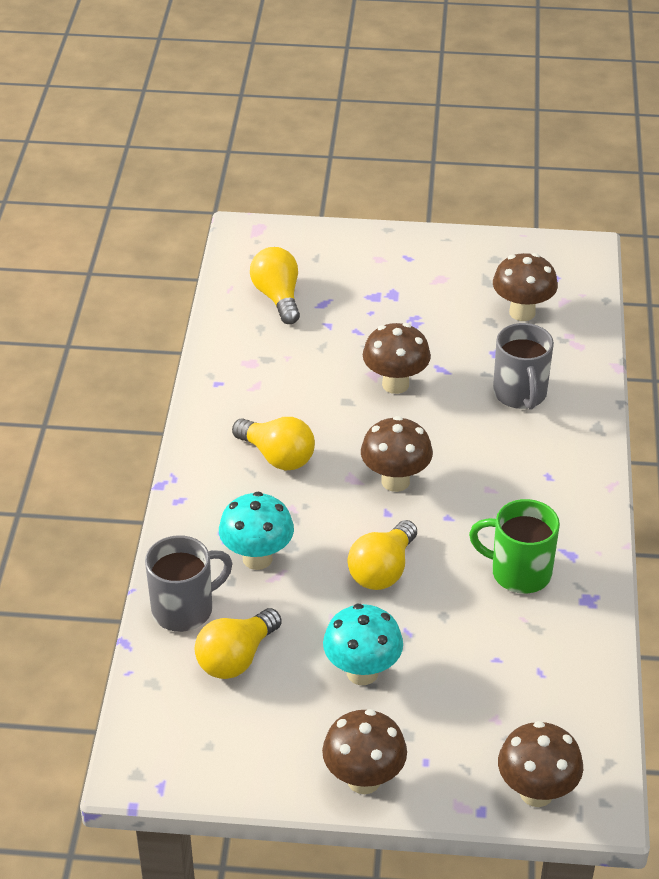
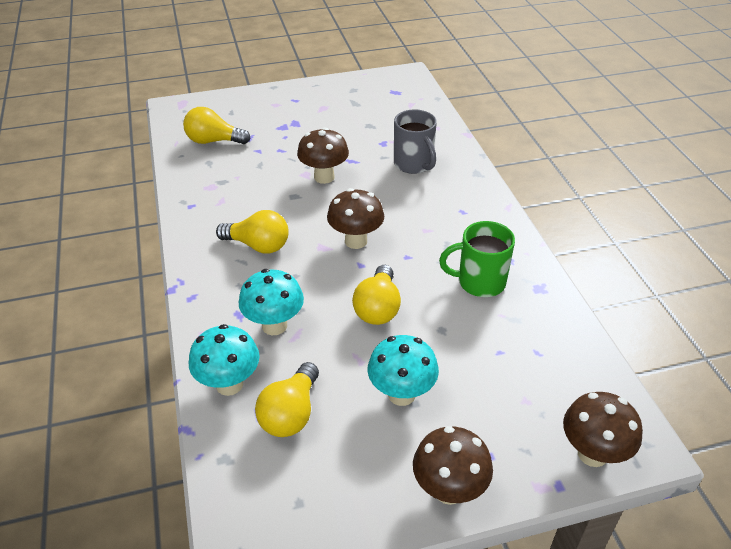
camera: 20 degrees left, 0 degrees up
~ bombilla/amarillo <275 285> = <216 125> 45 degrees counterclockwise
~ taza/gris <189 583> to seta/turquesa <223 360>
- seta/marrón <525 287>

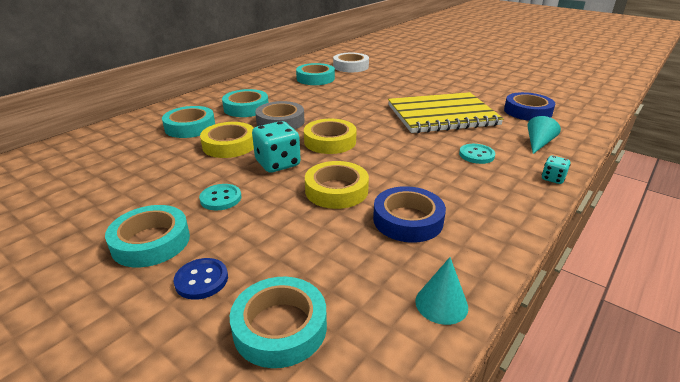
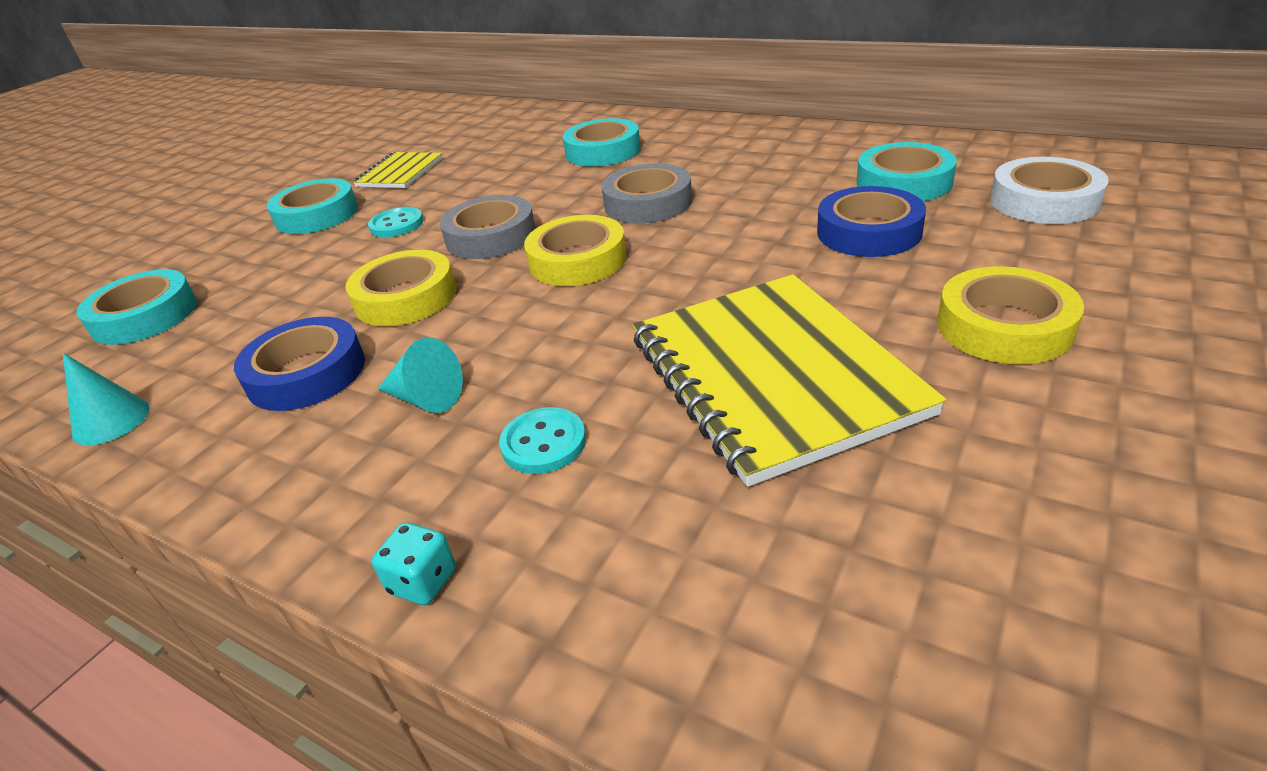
camera: 85 degrees right, 5 degrees up
+ cuaderno/amarillo <398 170>
~ cono/turquesa <544 135> to <420 375>
~ dado/turquesa <276 147> to cinta adhesiva/gris <488 227>
~ cinta adhesiva/azul <529 106> to <871 221>
~ cinta adhesiva/amarillo <227 140> to <1010 315>
- botón/azul <201 279>
- cinta adhesiva/turquesa <245 103>

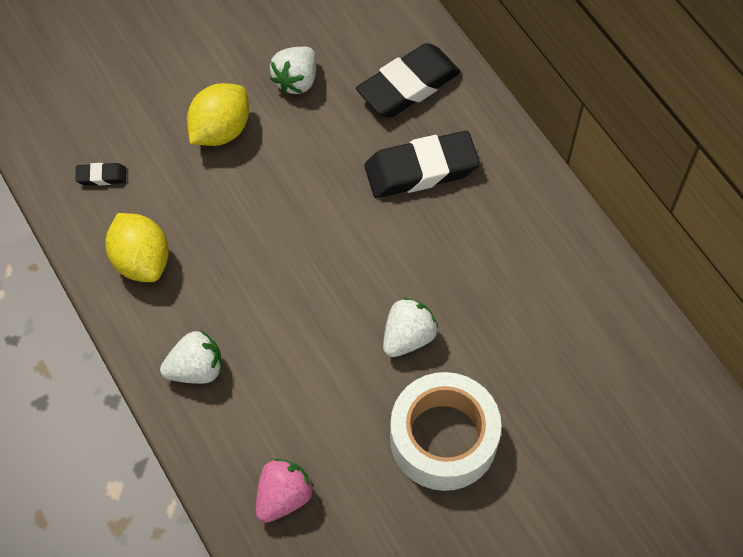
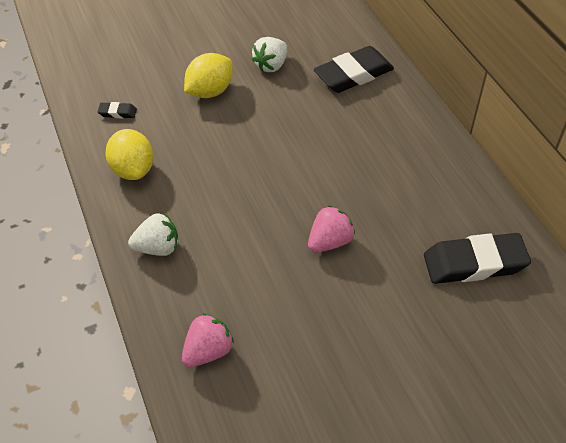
camera: 10 degrees right, 10 degrees down
~ fresa/blanco <410 327> to fresa/rosa <331 228>
~ goma de borrar/negro <422 164> to <477 258>
- cinta adhesiva/blanco <445 431>

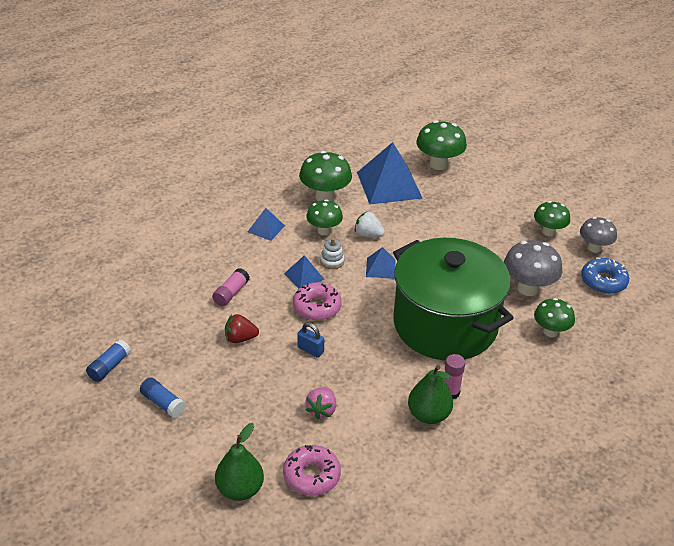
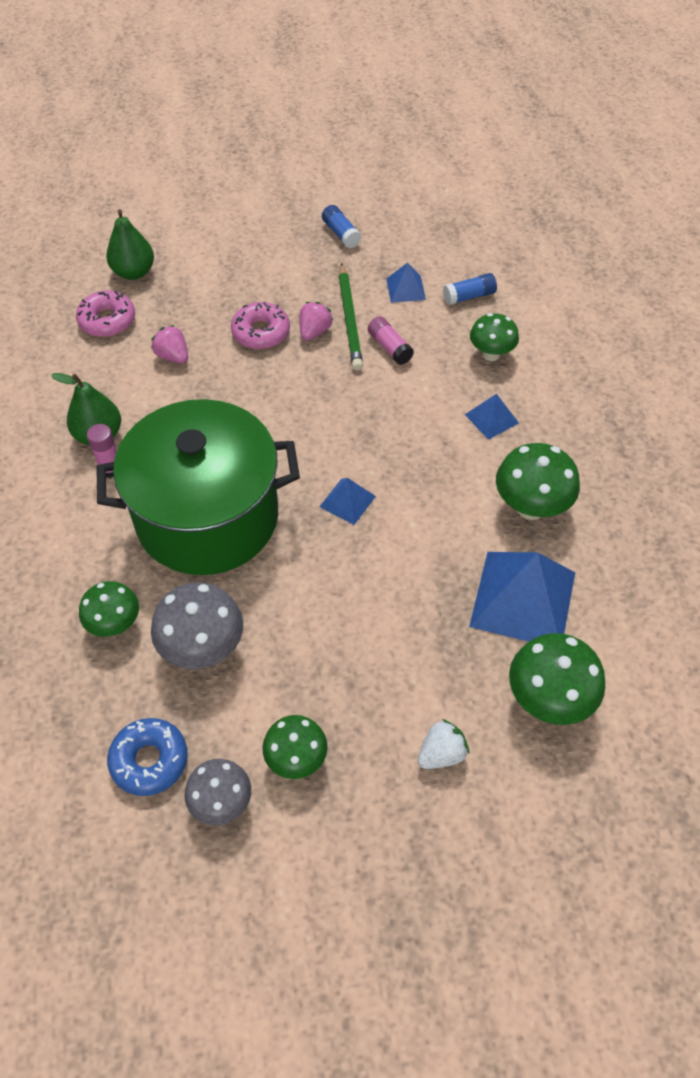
camera: 120 degrees right, 15 degrees up
~ rosquilla/rosa <317 301> to <260 325>
~ fresa/rojo <242 328> to fresa/rosa <316 321>
+ lápiz/verde <351 317>
~ pirámide/azul <304 272> to <406 283>
~ fresa/blanco <370 224> to <443 744>
~ barra de pegamento/azul <163 397> to <470 289>
~ seta/verde <324 217> to <494 337>
- candado/azul <310 340>
- juguete apilable/blanco <332 253>

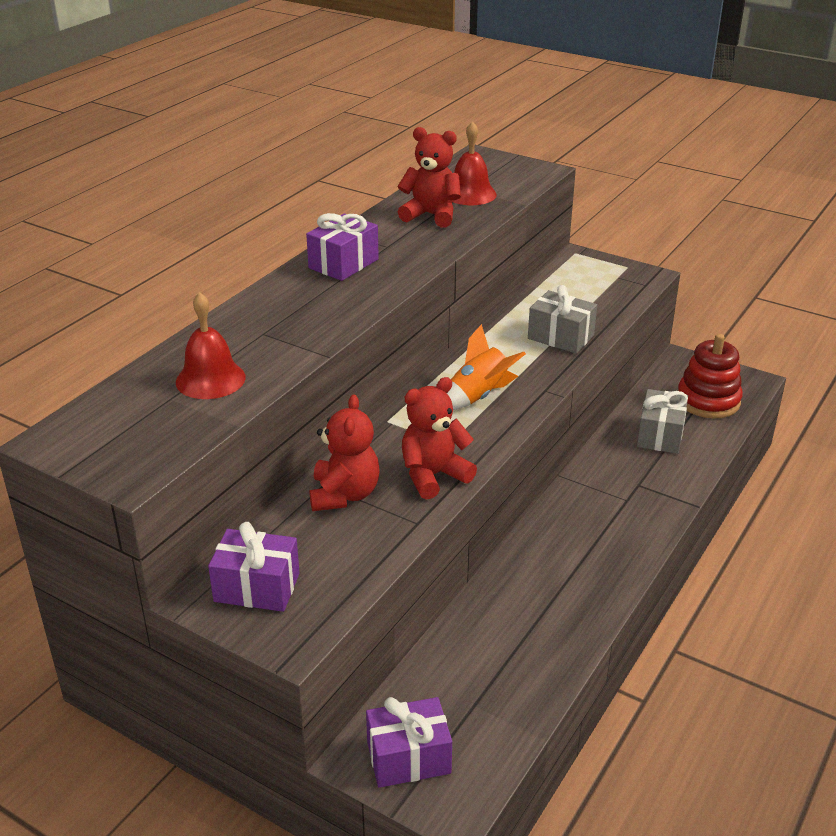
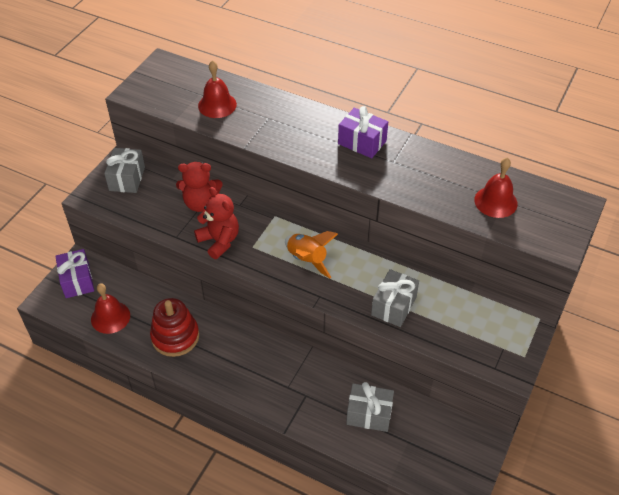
camera: 85 degrees right, 15 degrees up
+ campana/rojo <110 308>
~ regalo/morado <254 567> to regalo/gris <124 170>
~ juguete apilable/rojo <710 376> to <174 327>
- osito/rojo <429 177>

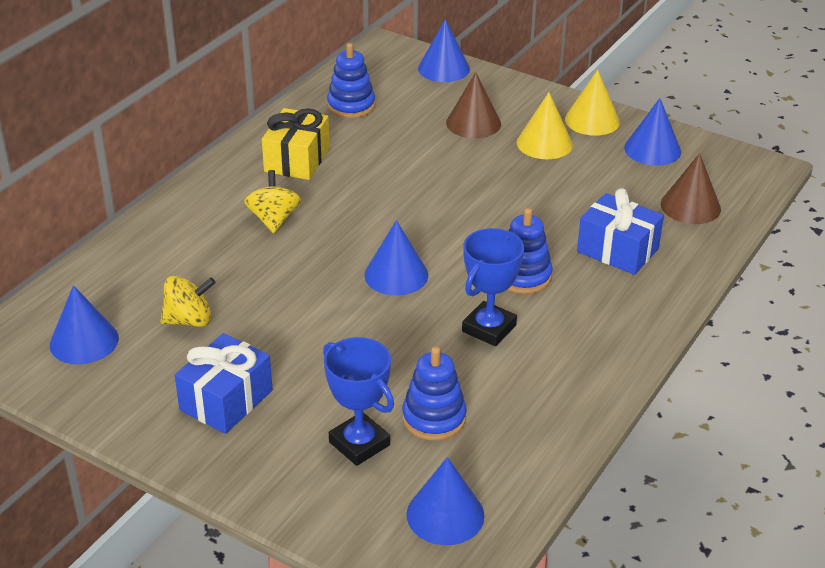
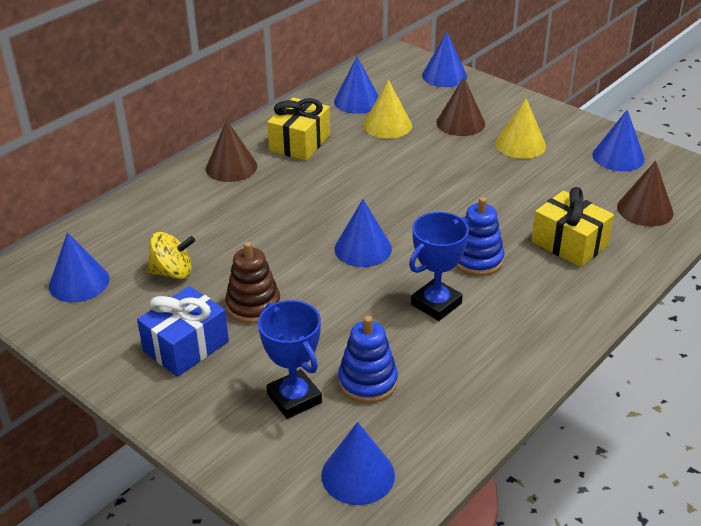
camera: 10 degrees right, 0 degrees up
+ cono/marrón <231 151>
+ juguete apilable/marrón <252 283>
~ juguete apilable/azul <351 80> to cono/azul <356 85>
~ cono/amarillo <592 102> to <388 109>
~ regalo/azul <620 231> to regalo/amarillo <572 227>
- peonza/amarillo <272 202>

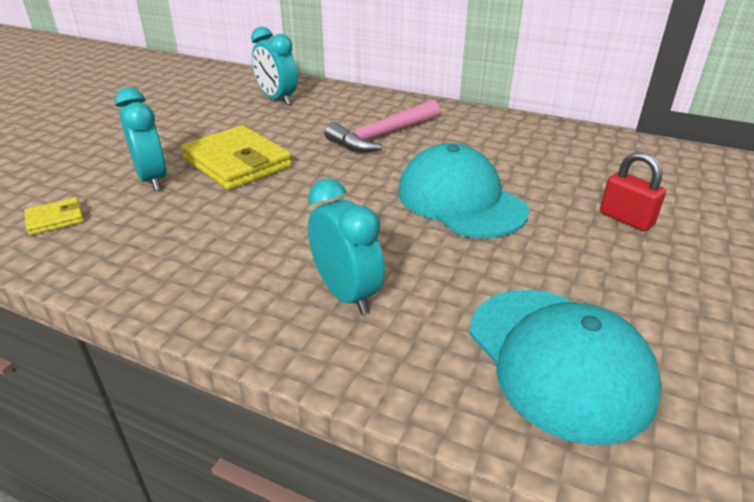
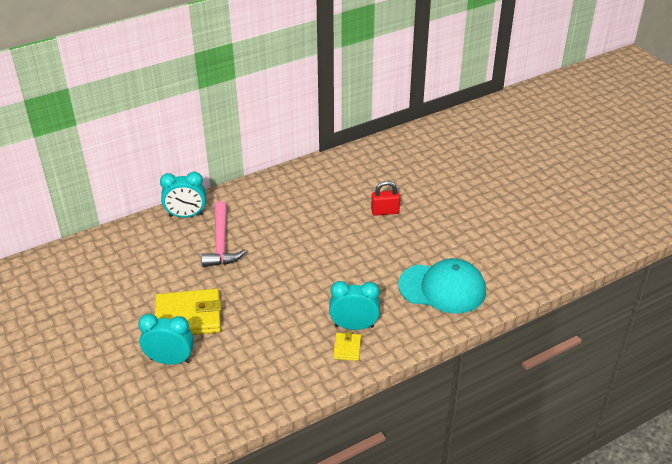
camera: 55 degrees left, 5 degrees up
~ despertador/turquesa <274 66> to <183 194>
~ cartera/amarillo <54 216> to <347 346>
- gorra/turquesa <463 190>

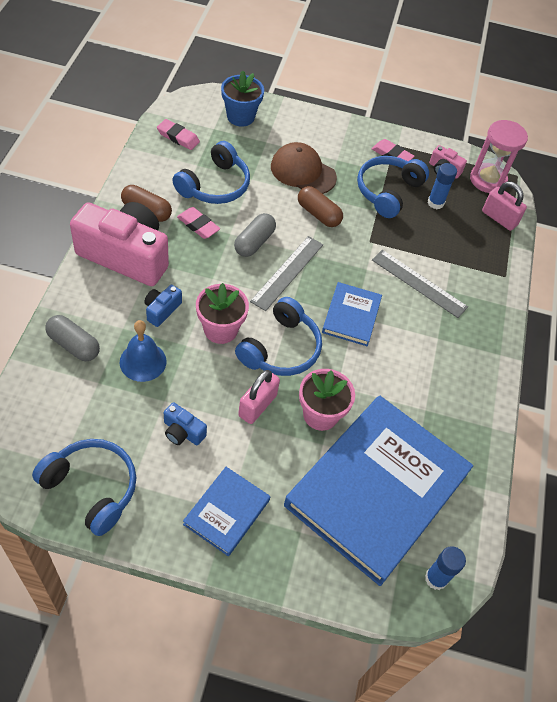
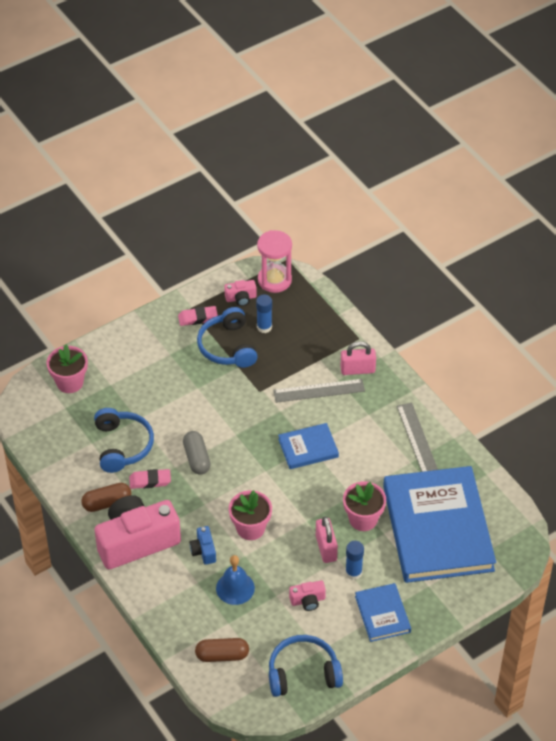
camera: 40 degrees left, 5 degrees down
~ maceta/azul <242 99> to maceta/rosa <67 368>
~ cápsula/marrón <320 206> to <222 650>
~ libro/azul <352 314> = <308 446> 75 degrees counterclockwise
~ cámara/azul <185 423> to cámara/rosa <307 595>
~ candado/rosa <504 206> to <358 358>
~ barra de pegamento/azul <445 568> to <354 560>
~ regla/gris <286 273> to <417 437>
- cápsula/gris <73 338>
- goma de borrar/rosa <178 134>
- auriculares/azul <278 336>
- gorra/marrón <304 168>

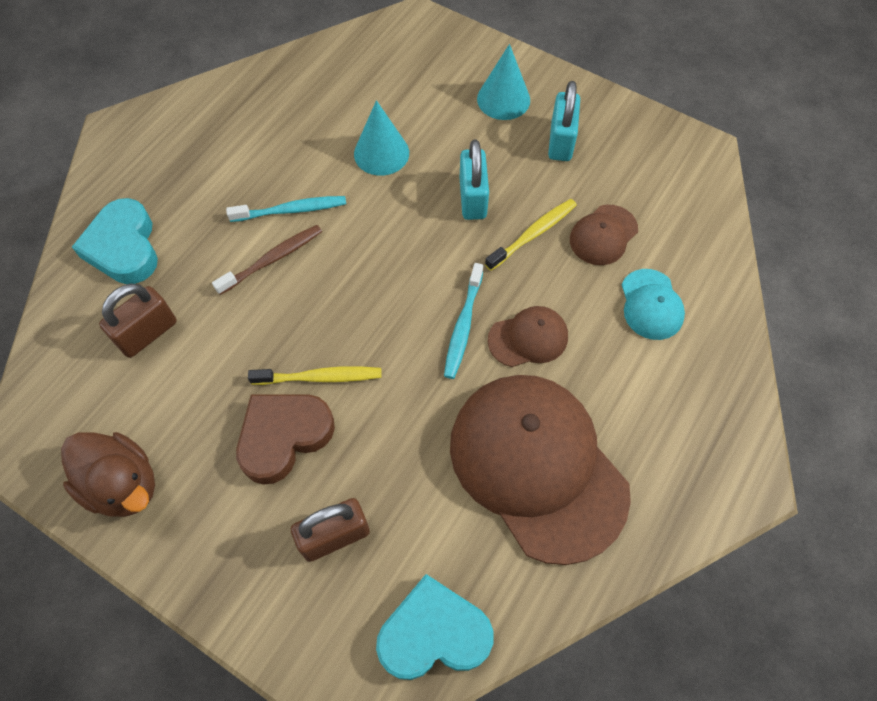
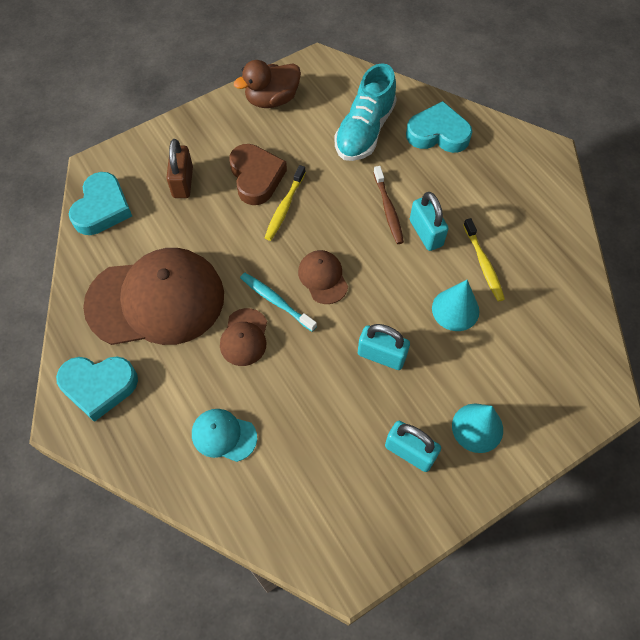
camera: 115 degrees right, 0 degrees up
+ corazón/turquesa <97 389>
~ gorra/marrón <604 235> to <323 277>
~ candado/marrón <138 321> to zapato/turquesa <365 112>
~ cepillo de dientes/turquesa <286 209> to candado/turquesa <429 221>
~ cepillo de dientes/amarillo <531 235> to <484 260>

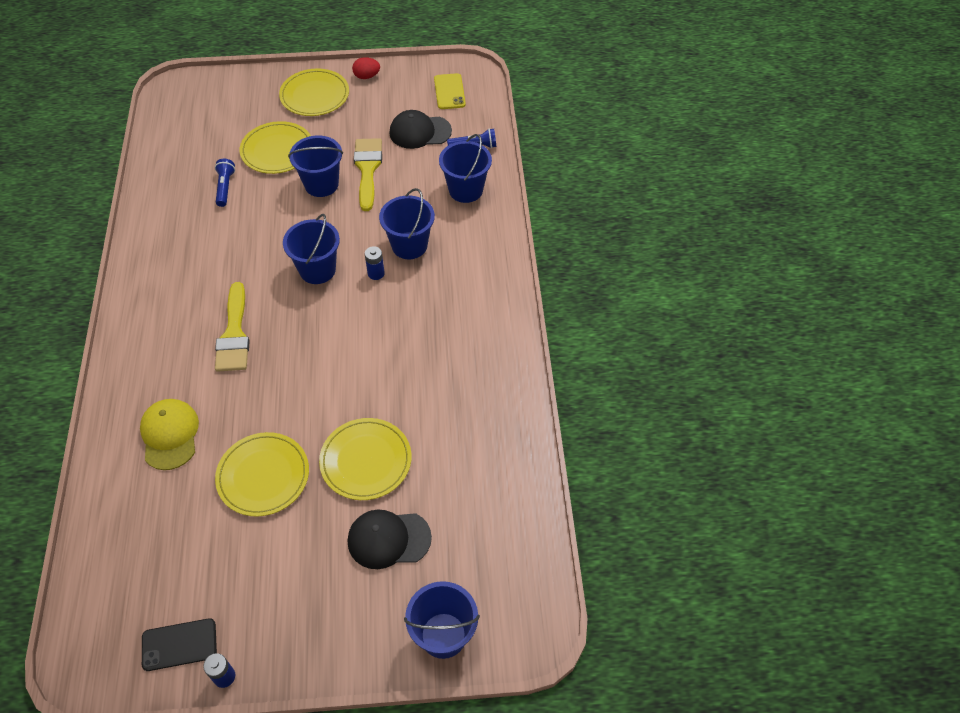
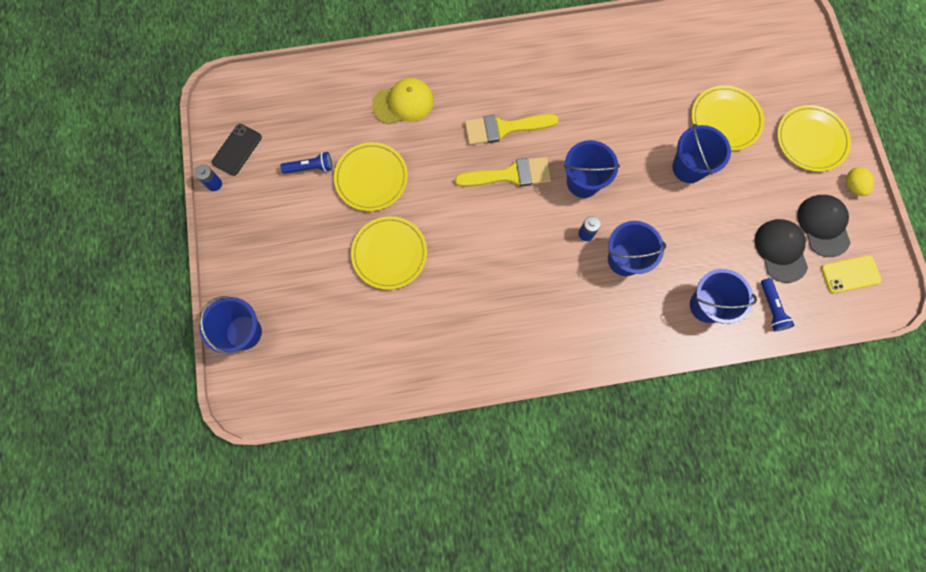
camera: 85 degrees right, 20 degrees up
~ móvil/negro <179 644> = <237 150> 45 degrees clockwise
~ lámpara de mano/azul <225 183> to <306 163>
~ pincel/amarillo <368 174> to <503 172>
~ gorra/negro <390 539> to <824 226>
~ huevo/rojo <366 68> to huevo/amarillo <860 181>

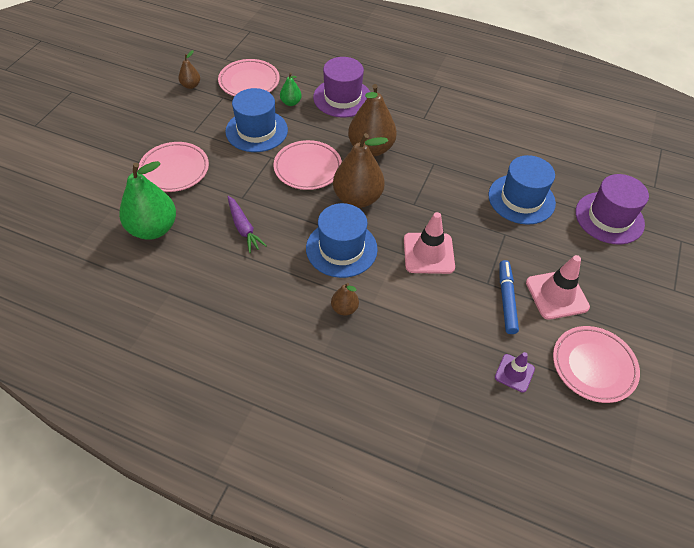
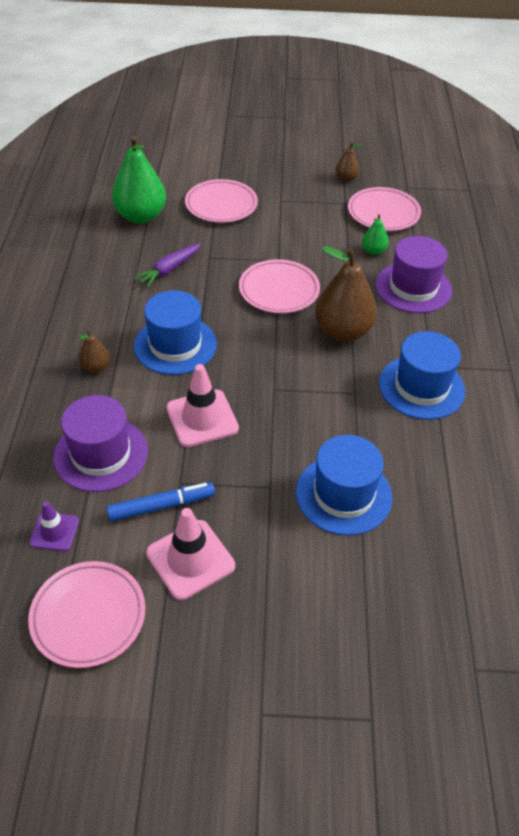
camera: 70 degrees right, 5 degrees down
~ sombrero/morado <612 209> to <100 443>
~ sombrero/azul <256 120> to <422 375>
- pera/marrón <360 170>

